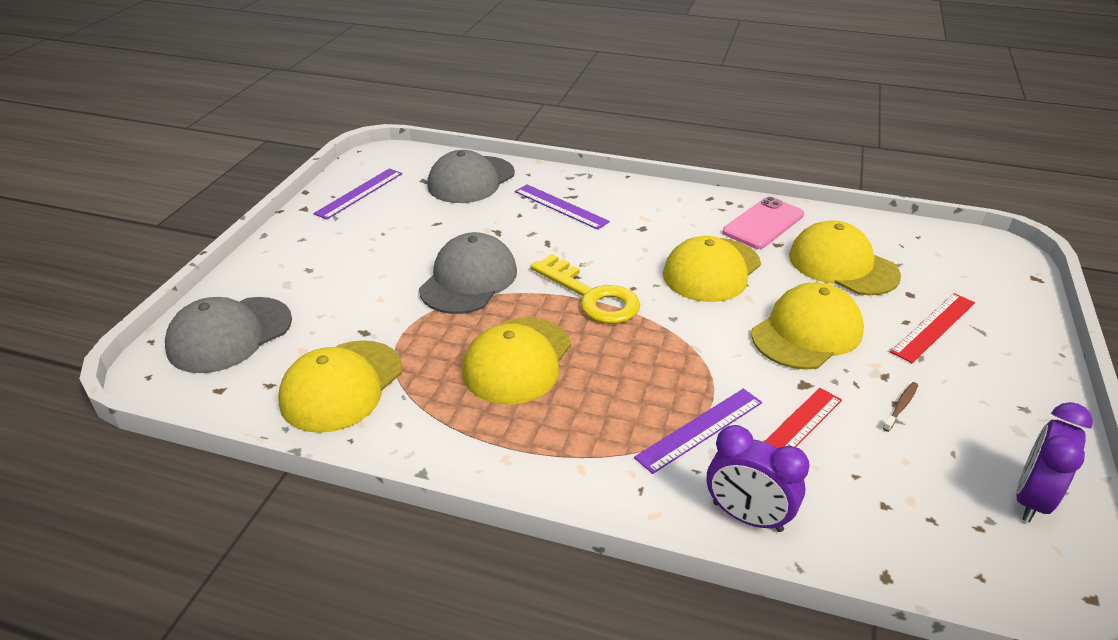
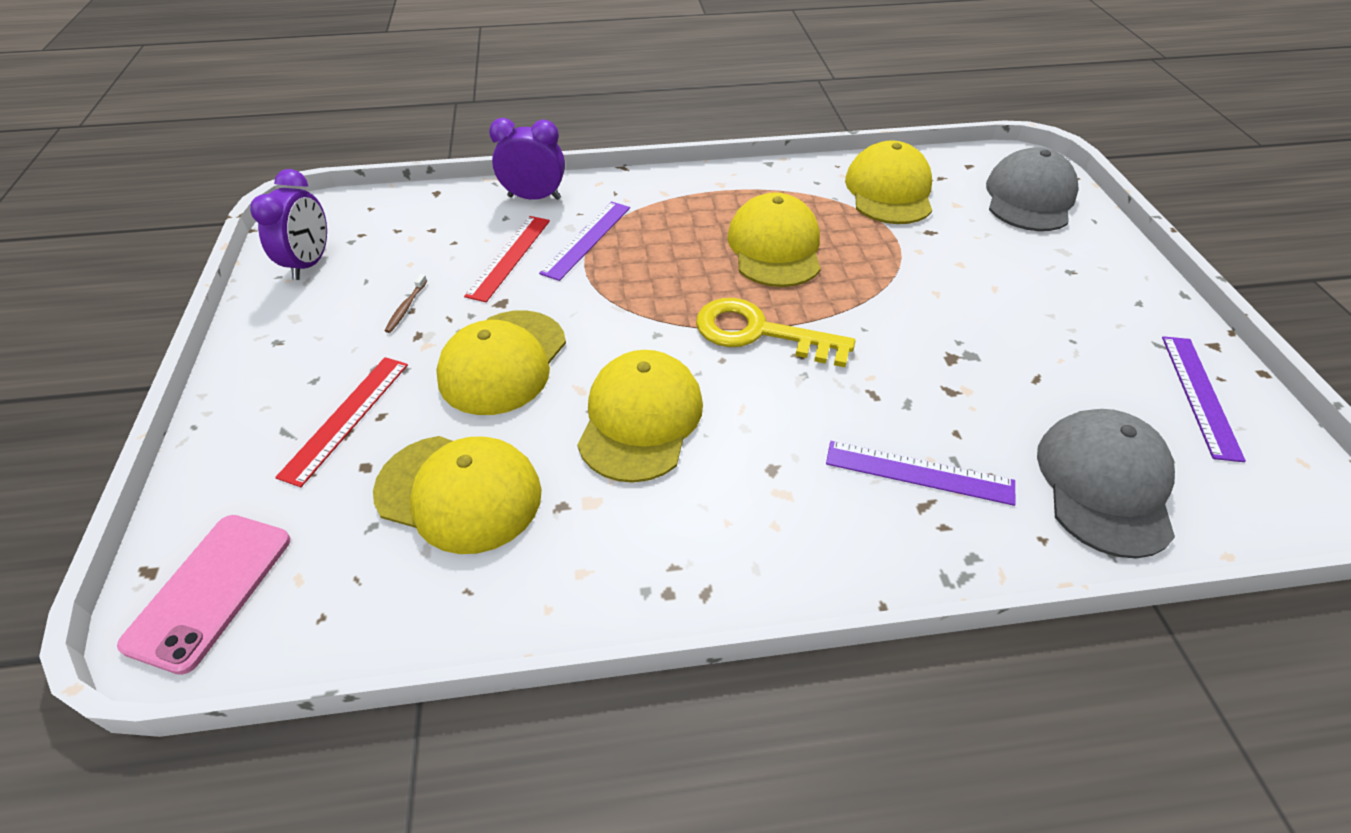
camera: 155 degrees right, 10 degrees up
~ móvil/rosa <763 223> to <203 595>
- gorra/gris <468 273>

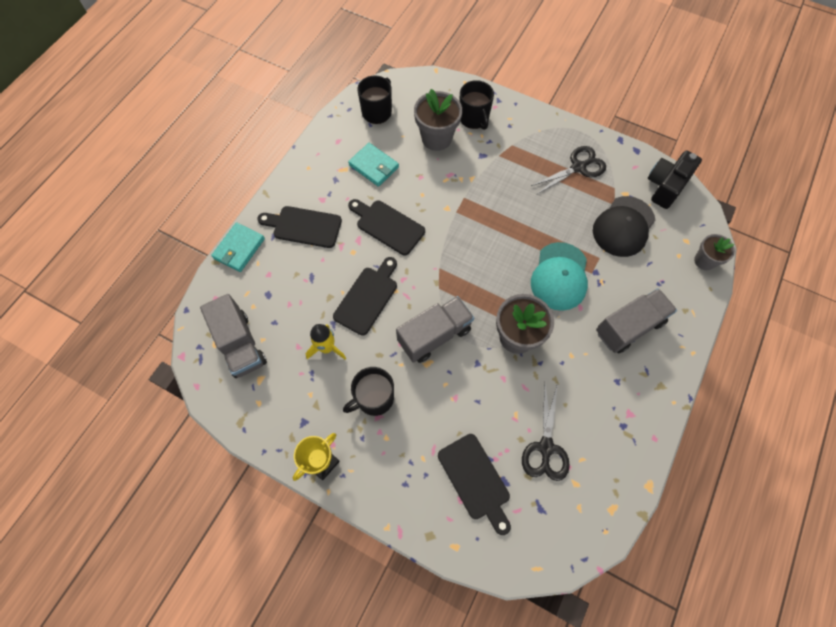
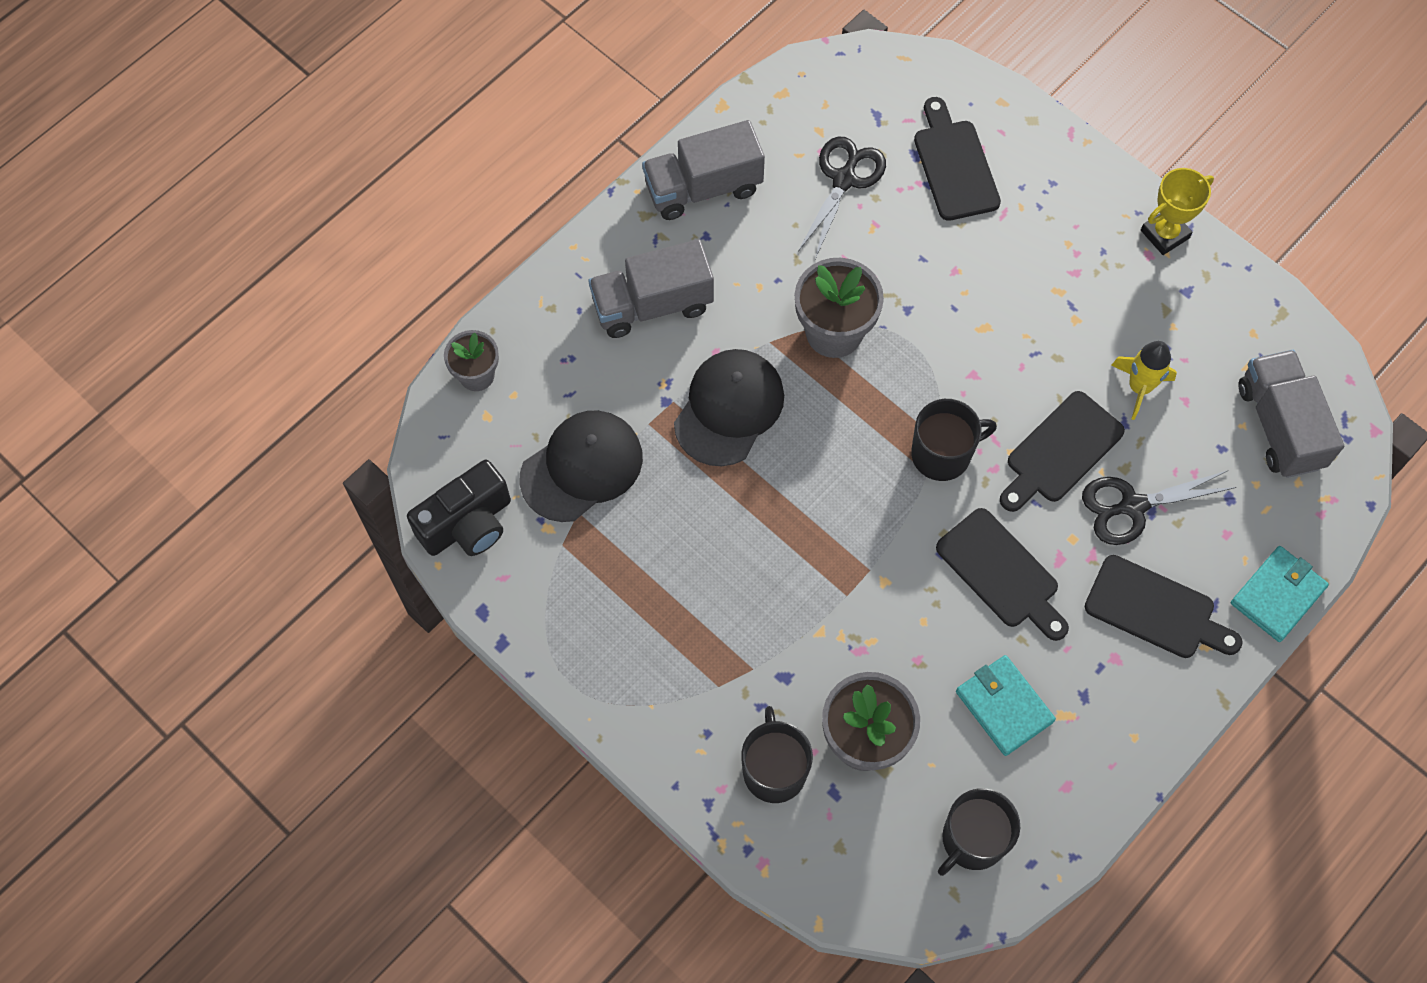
camera: 165 degrees left, 0 degrees up
~ camión/gris <435 329> to <703 170>
~ gorra/turquesa <559 276> to gorra/negro <729 407>
~ taza/negro <368 391> to <954 440>
~ tijeras/negro <568 170> to <1159 507>

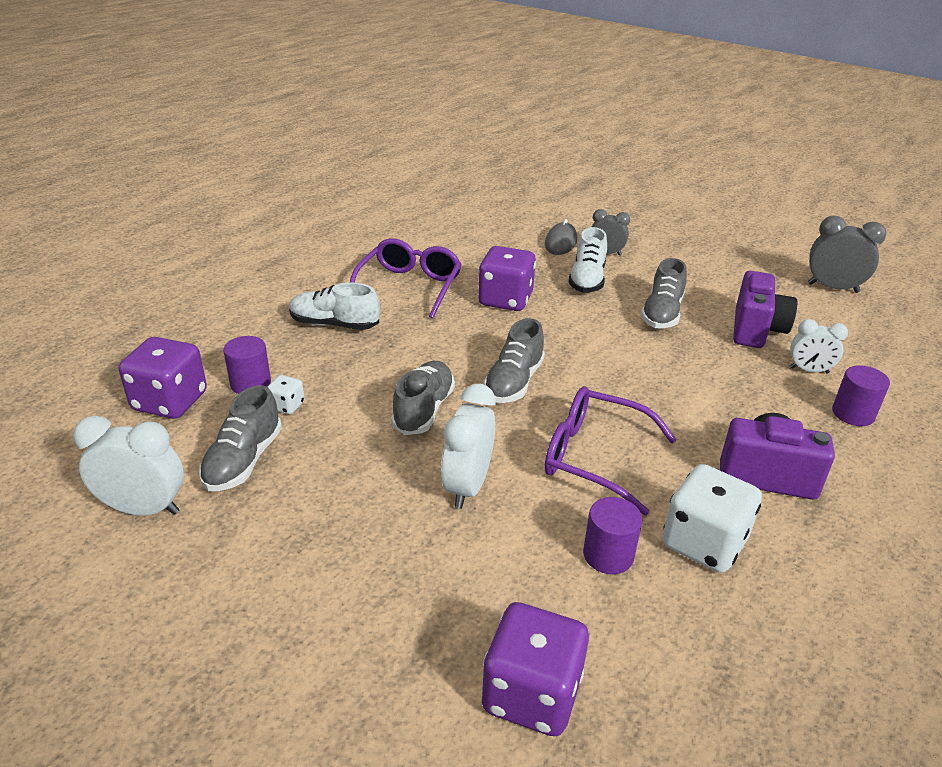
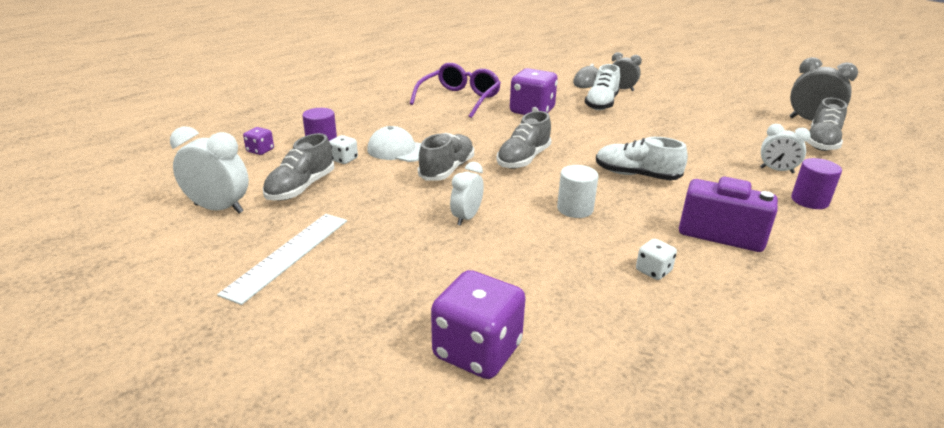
camera: 10 degrees right, 5 degrees down
+ regla/blanco <282 259>
~ dado/morado <163 378> = <258 141> x0.48
+ gorra/blanco <394 144>
~ despertador/blanco <468 446> = <467 194> x0.65
~ gafas/morado <610 451> to cilindro/blanco <577 191>
~ zapato/blanco <334 306> to <642 158>
~ dado/blanco <712 518> = <656 259> x0.48
~ zapato/gris <664 293> to <827 124>
- cilindro/morado <612 535>
- cámara/morado <765 309>

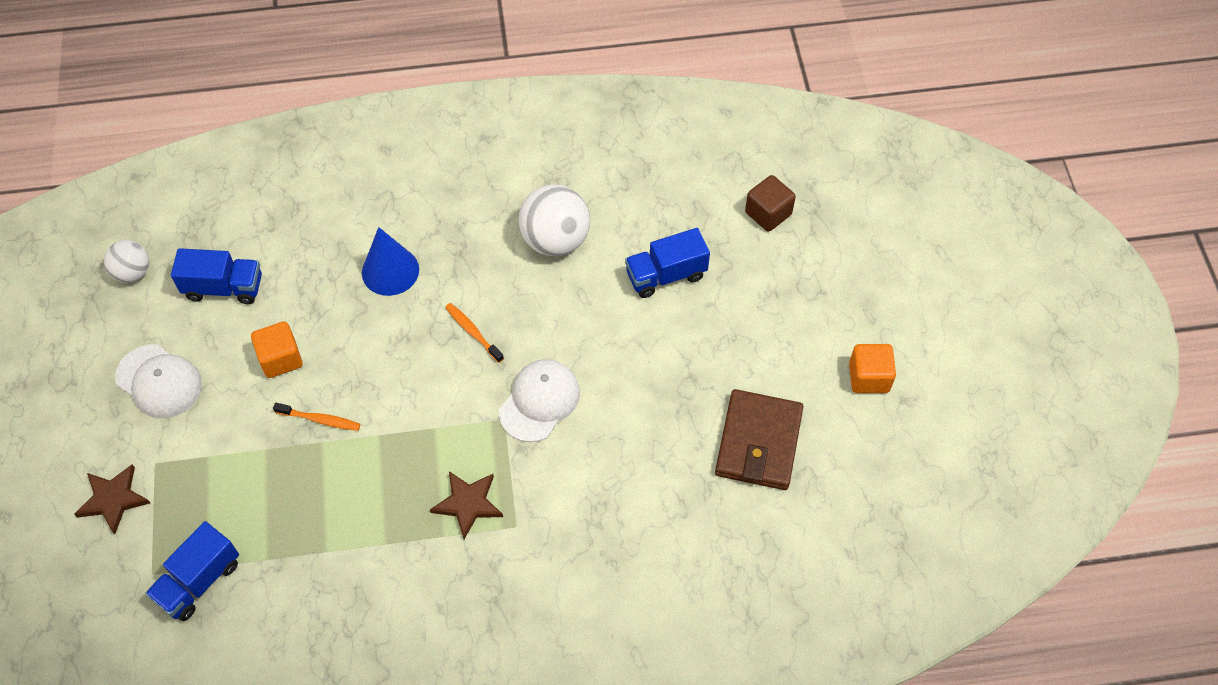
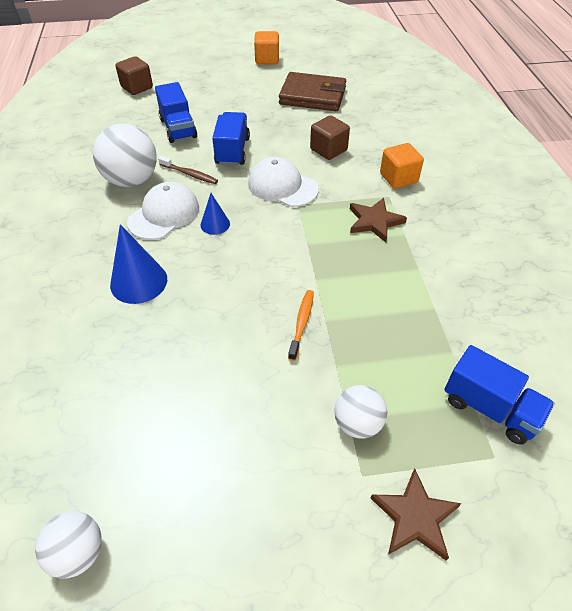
camera: 90 degrees left, 10 degrees down
~ gorra/blanco <158 381> to <163 211>
+ cepillo de dientes/marrón <188 170>
~ cepillo de dientes/naranja <474 333> to cono/azul <215 214>
~ camión/azul <216 276> to <231 139>
+ cubo/marrón <330 137>
+ pelota/blanco <360 411>
~ cubo/naranja <277 349> to <402 165>

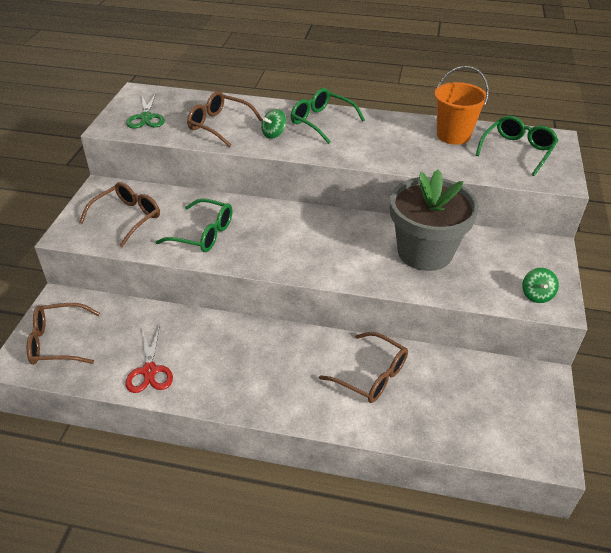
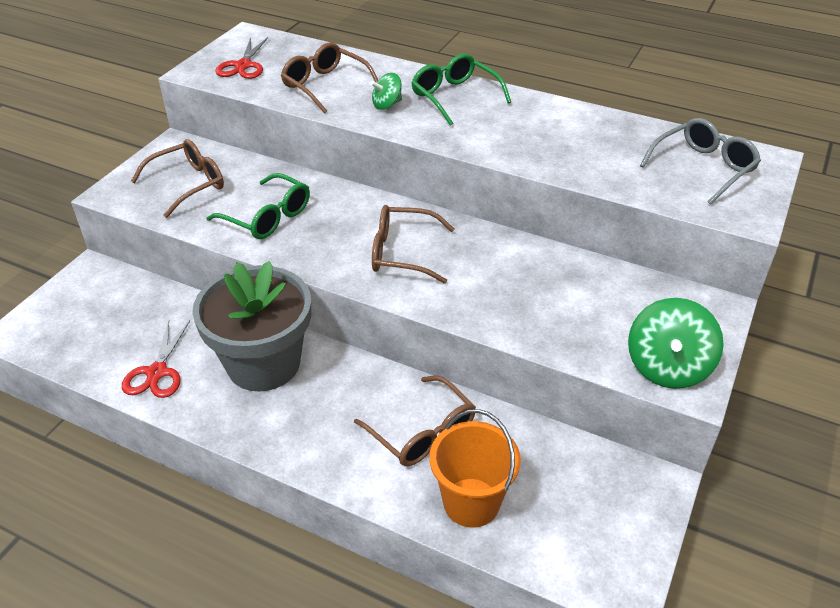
camera: 15 degrees right, 0 degrees up
~ maceta/gris <434 220> to <252 326>
~ tijeras/verde <145 111> to tijeras/rojo <241 58>
~ gafas/marrón <63 334> to <413 244>
~ balde/naranja <462 105> to <475 468>
~ peonza/verde <540 285> = <676 343> x1.80
~ gafas/verde <517 145> to gafas/gris <700 161>

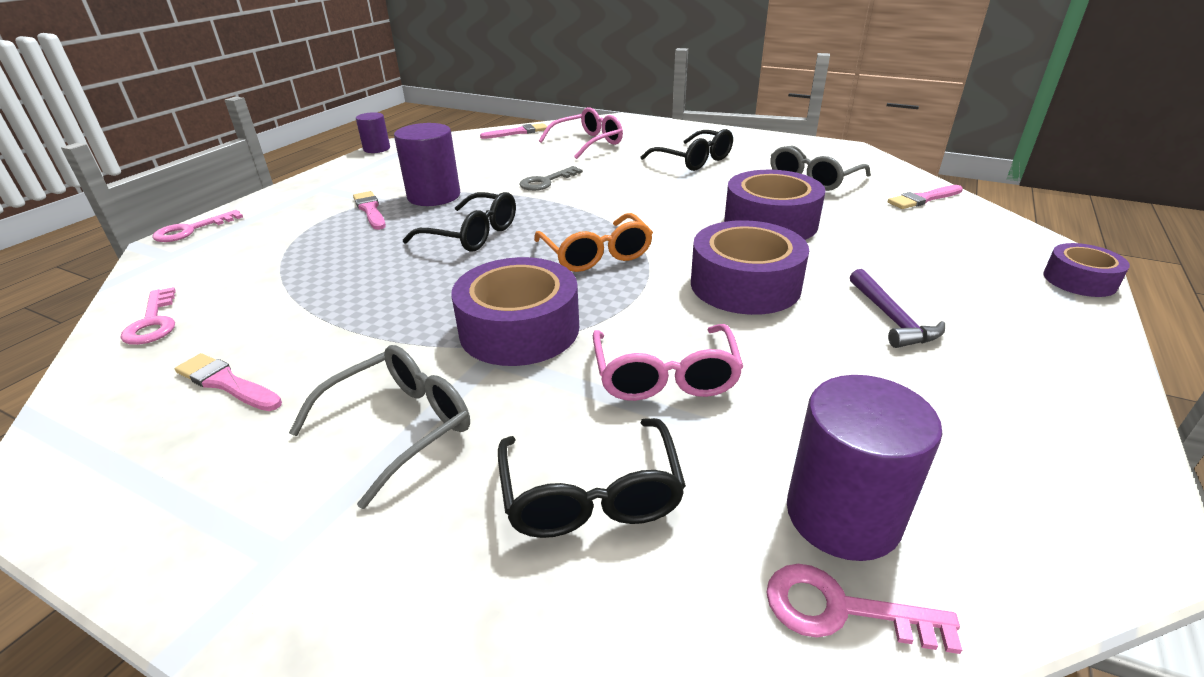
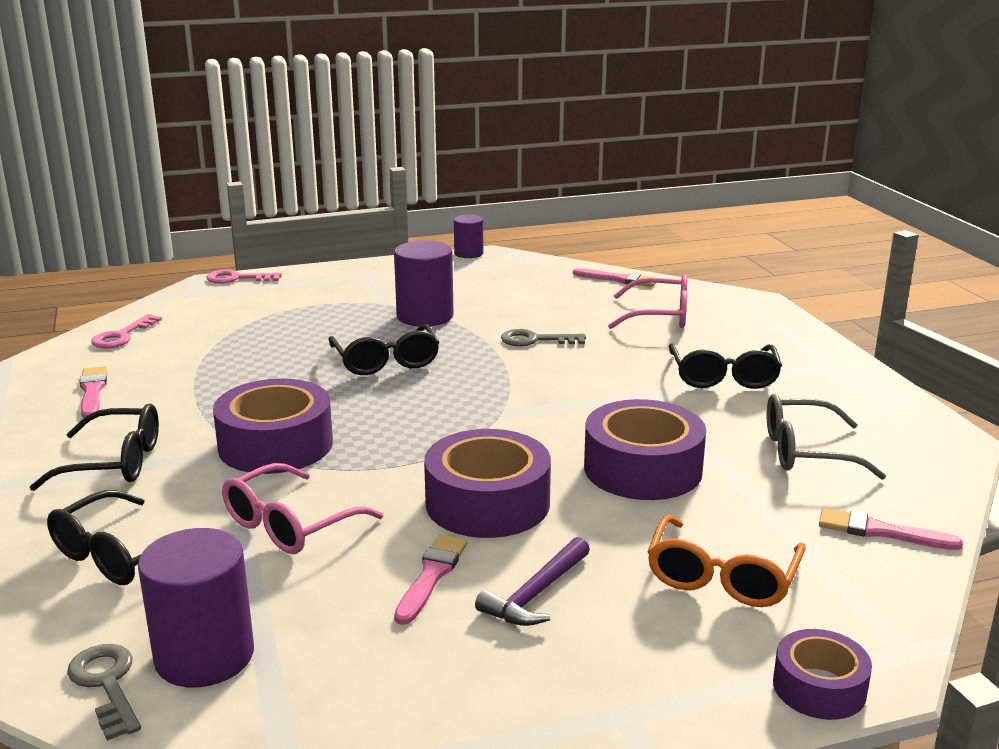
camera: 45 degrees right, 10 degrees down
~ gafas/gris <379 427> to gafas/negro <94 447>
~ llave/rosa <864 609> to llave/gris <104 692>
~ pincel/rosa <369 210> to <431 579>
~ gafas/naranja <593 242> to <726 561>

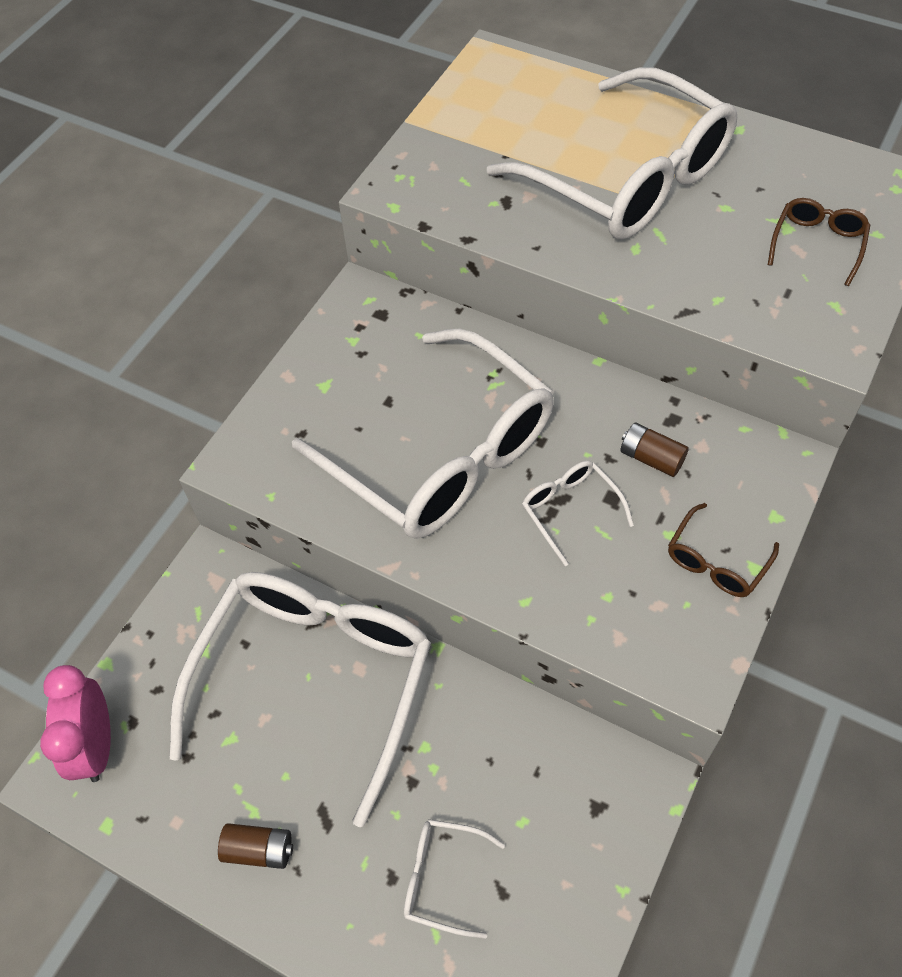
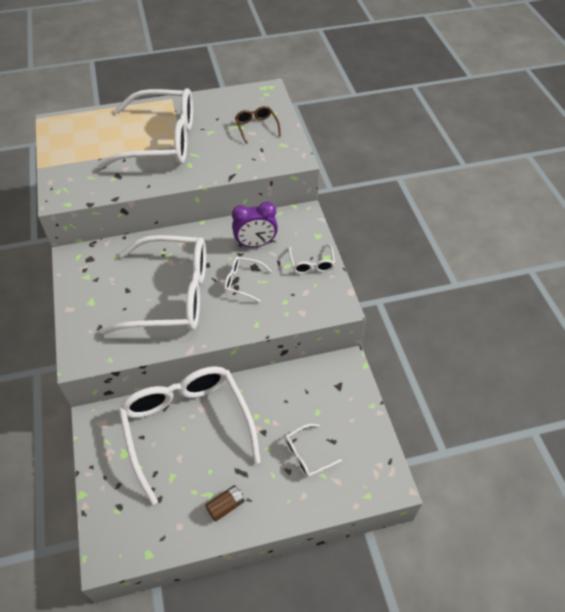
camera: 45 degrees left, 5 degrees down
~ pila/marrón <655 449> to despertador/morado <255 224>
~ gafas/marrón <723 550> to gafas/blanco <312 259>
- despertador/rosa <75 723>

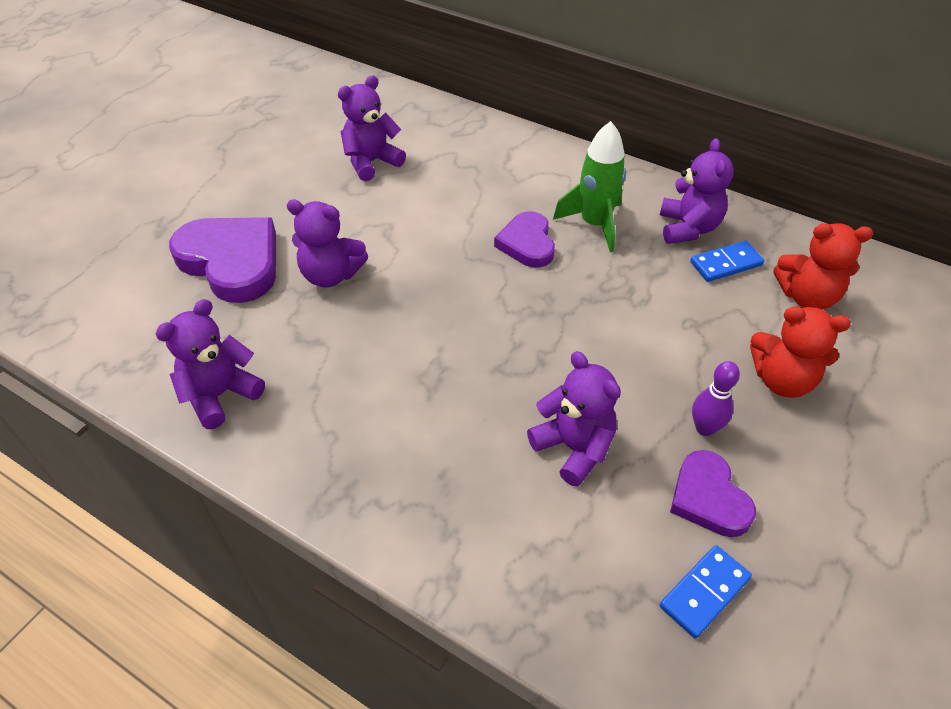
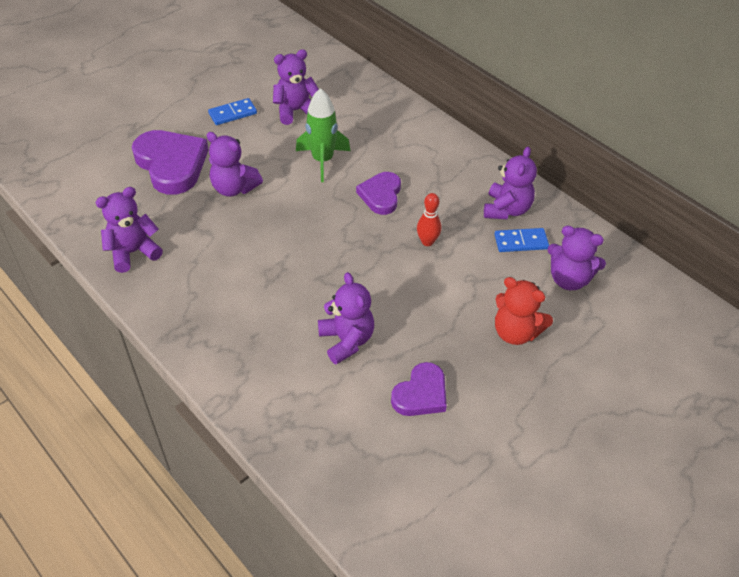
camera: 15 degrees right, 0 degrees up
~ ficha de dominó/azul <706 592> to <232 111>
~ cohete/verde <589 186> to <323 135>
~ corazón/morado <713 493> = <419 389> 135 degrees counterclockwise
+ bolo/rojo <429 219>
~ osito/rojo <823 266> to osito/morado <576 258>
- bolo/morado <716 398>

